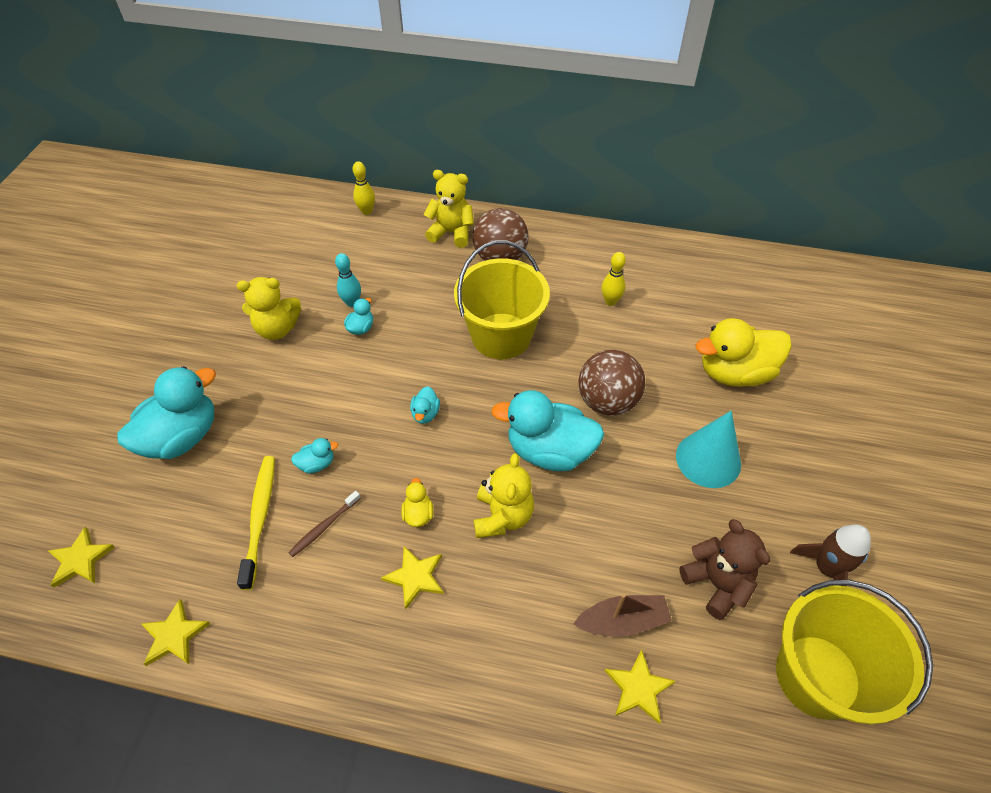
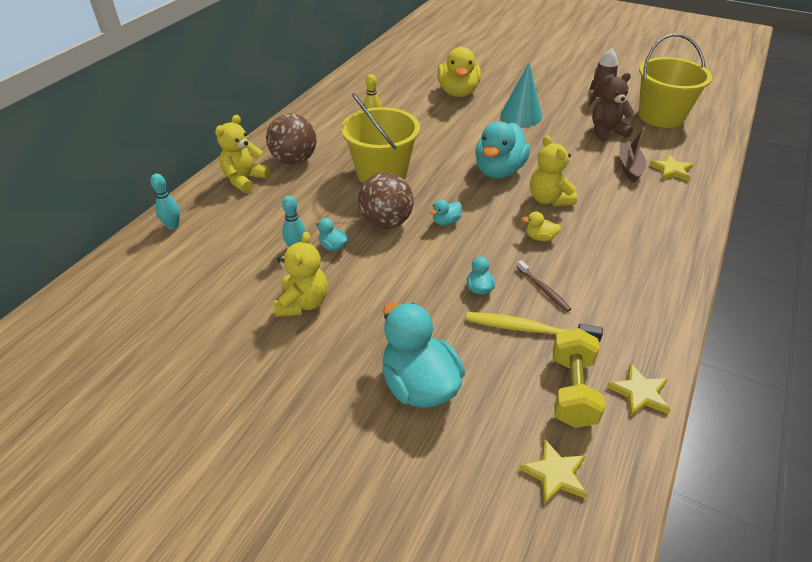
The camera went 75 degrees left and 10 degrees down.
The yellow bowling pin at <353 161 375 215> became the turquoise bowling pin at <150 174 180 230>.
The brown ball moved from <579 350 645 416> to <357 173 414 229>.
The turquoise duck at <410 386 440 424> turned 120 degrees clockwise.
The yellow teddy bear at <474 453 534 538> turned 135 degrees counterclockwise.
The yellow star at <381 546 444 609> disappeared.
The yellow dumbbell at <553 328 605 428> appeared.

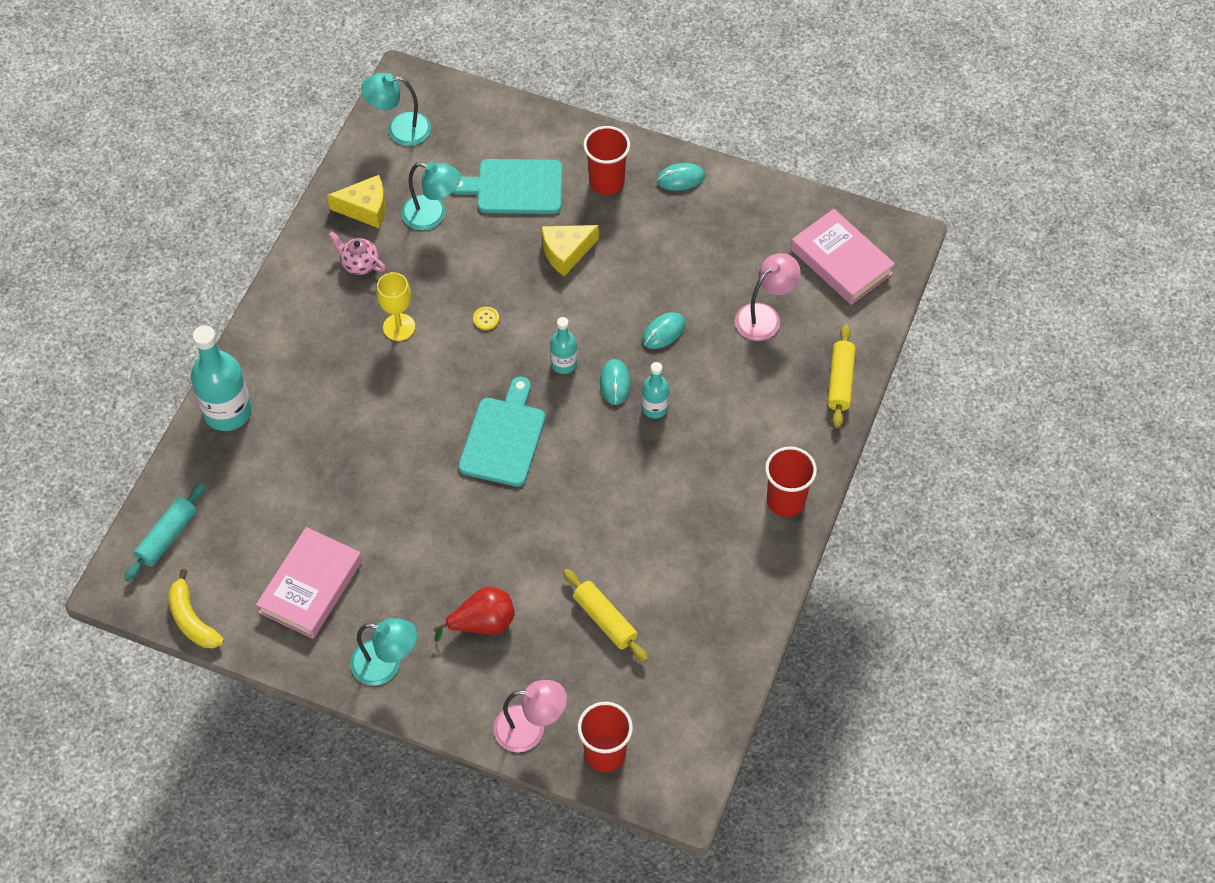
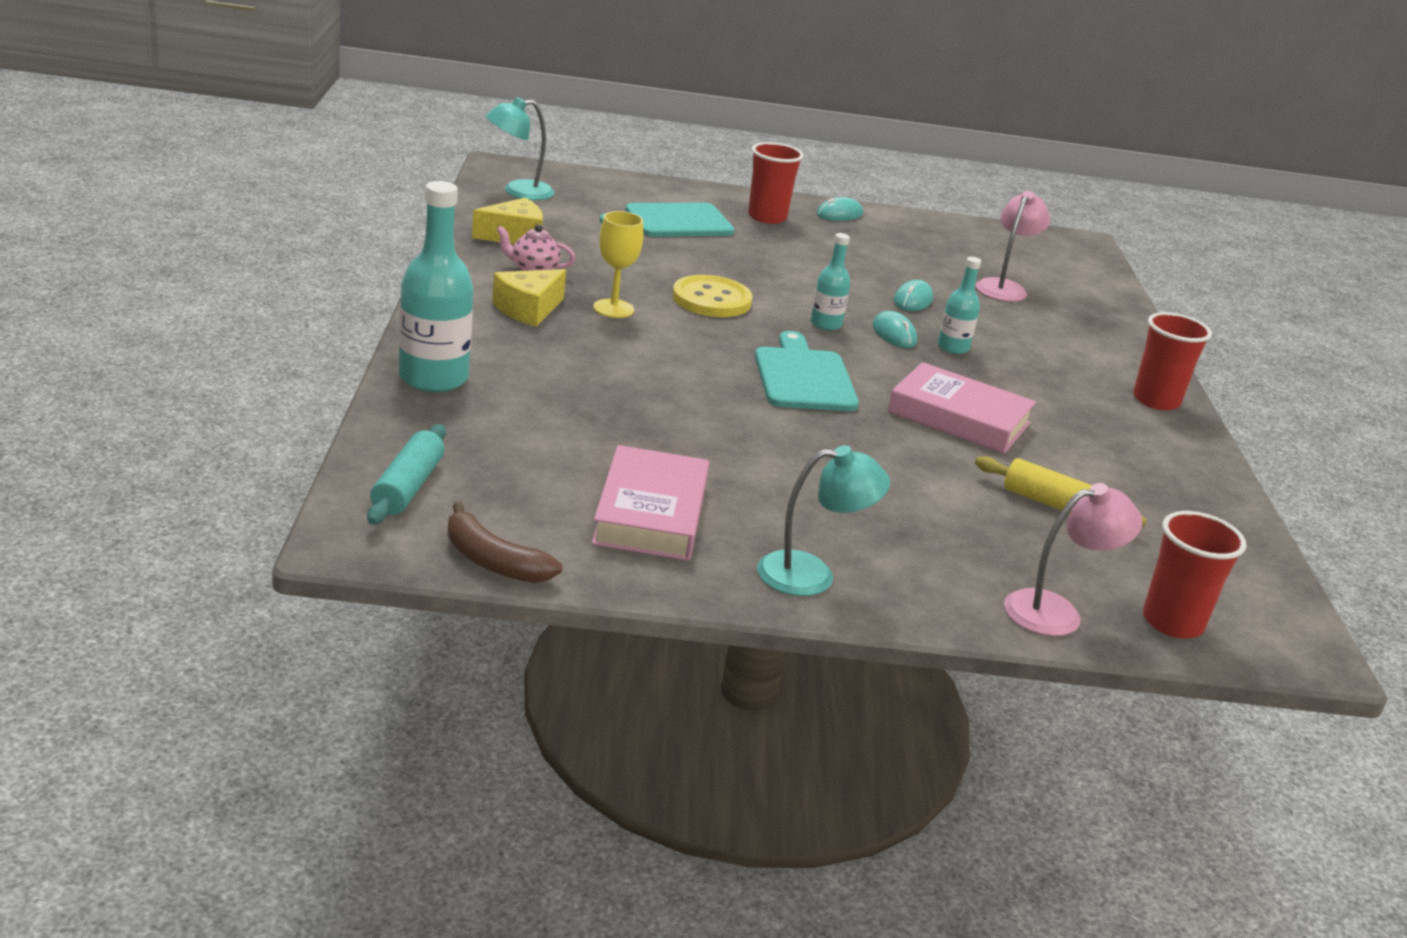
The camera went 25 degrees left and 30 degrees down.
The turquoise lamp at <401 162 461 230> disappeared.
The pink book moved from <791 209 895 305> to <888 362 1036 454>.
The yellow cheese moved from <542 225 599 276> to <492 269 566 326>.
The yellow button at <473 307 499 330> changed to 2.46 times the size.
The yellow rolling pin at <828 324 856 428> disappeared.
The yellow banana at <168 569 224 648> became the brown banana at <448 502 562 583>.
The red pear at <433 586 515 642> disappeared.

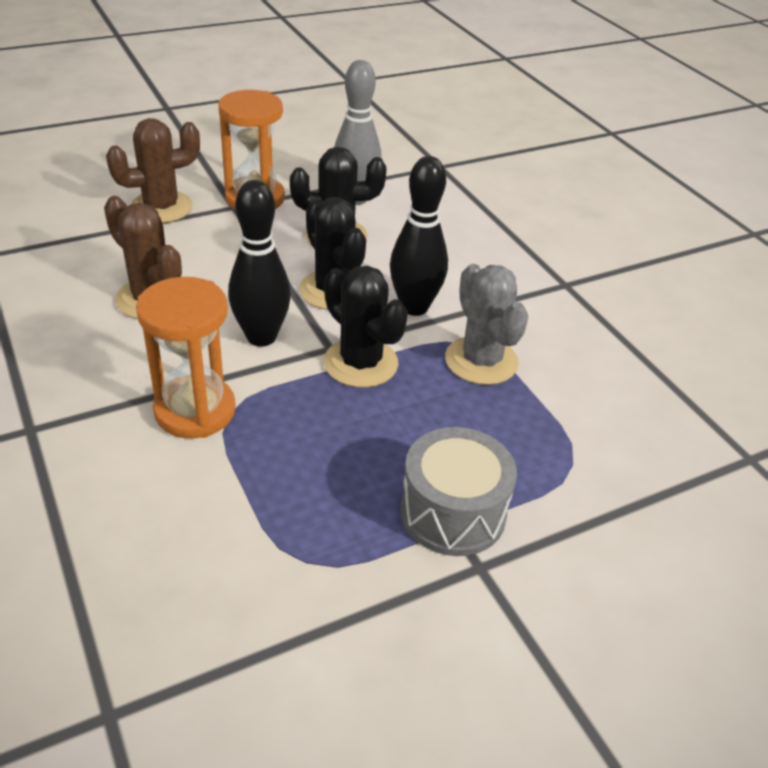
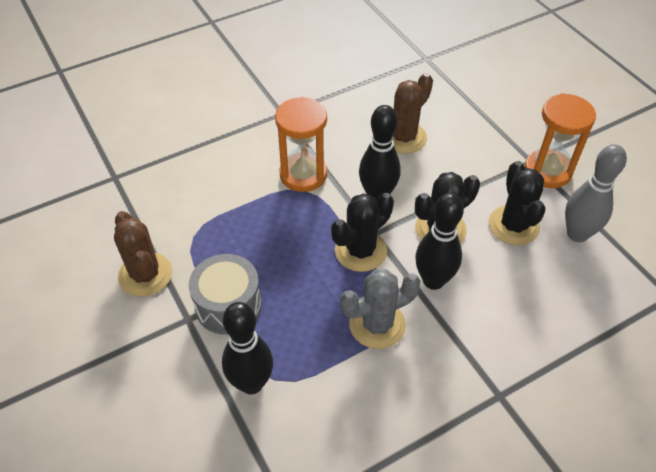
The camera went 90 degrees right and 10 degrees up.
The brown cactus moved from <106 118 200 223> to <114 211 172 297>.
The black bowling pin at <222 302 273 394> appeared.

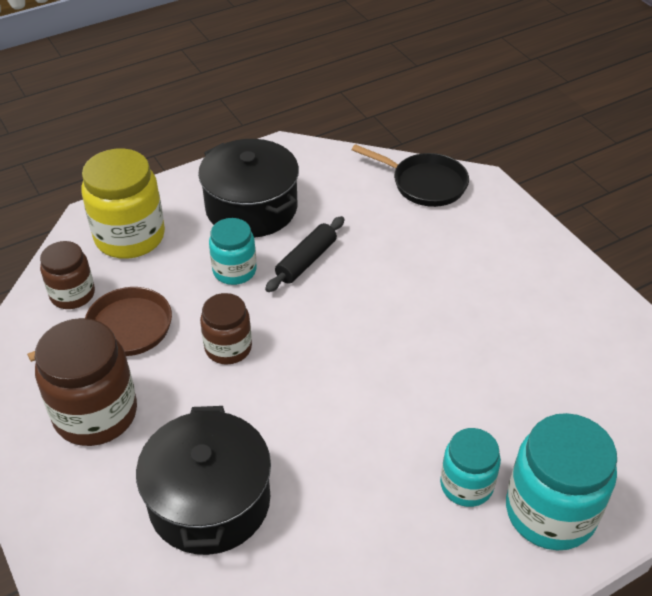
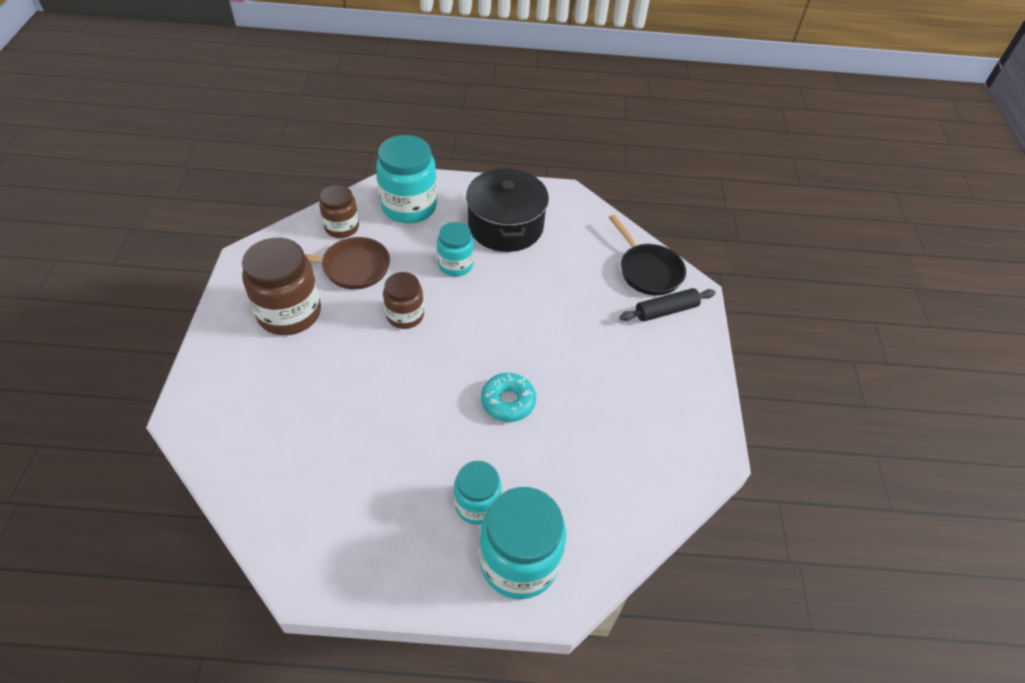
The camera went 30 degrees right and 5 degrees up.
The yellow jar at <81 148 165 259> became the turquoise jar at <376 135 437 223>.
The black rolling pin moved from <265 216 345 292> to <620 288 716 322>.
The black pot at <136 406 271 555> disappeared.
The turquoise donut at <481 373 536 422> appeared.

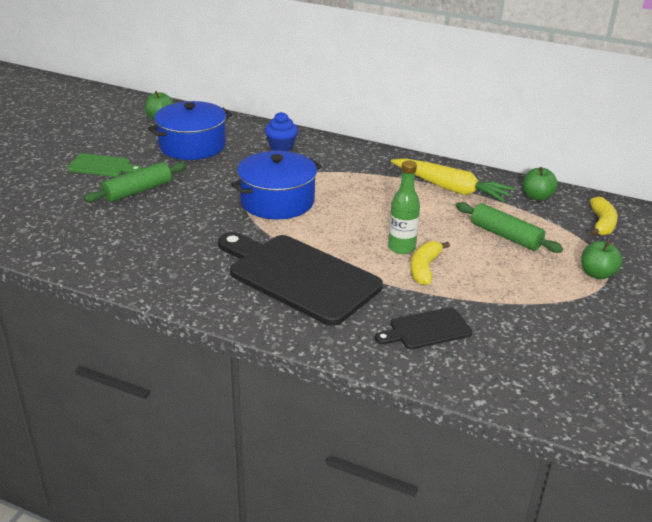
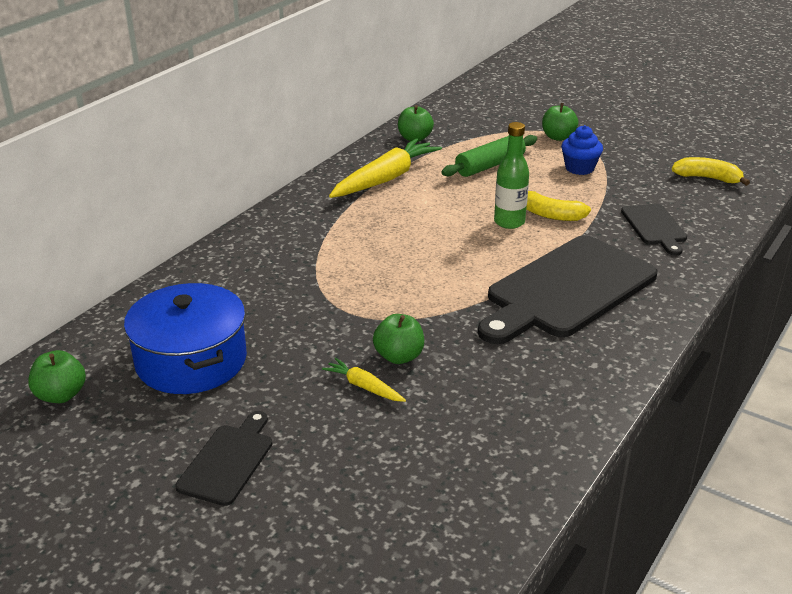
The camera went 80 degrees left and 0 degrees up.
The blue cupcake moved from <265 112 298 151> to <561 125 603 175>.
The blue pot at <231 151 322 219> disappeared.
The green cutting board at <67 153 142 177> became the black cutting board at <175 411 272 506>.
The green rolling pin at <84 162 186 202> disappeared.
The yellow banana moved from <590 197 618 236> to <672 157 750 186>.
The green apple at <373 314 424 364> appeared.
The yellow carrot at <322 358 406 402> appeared.

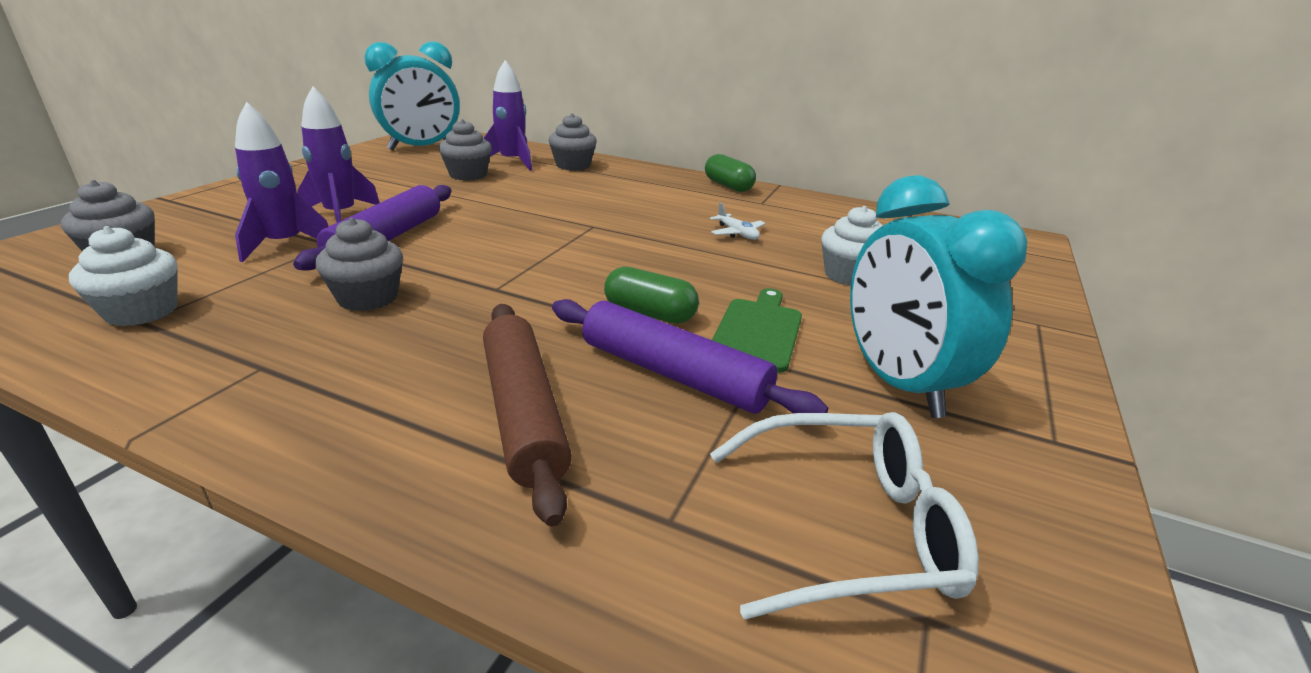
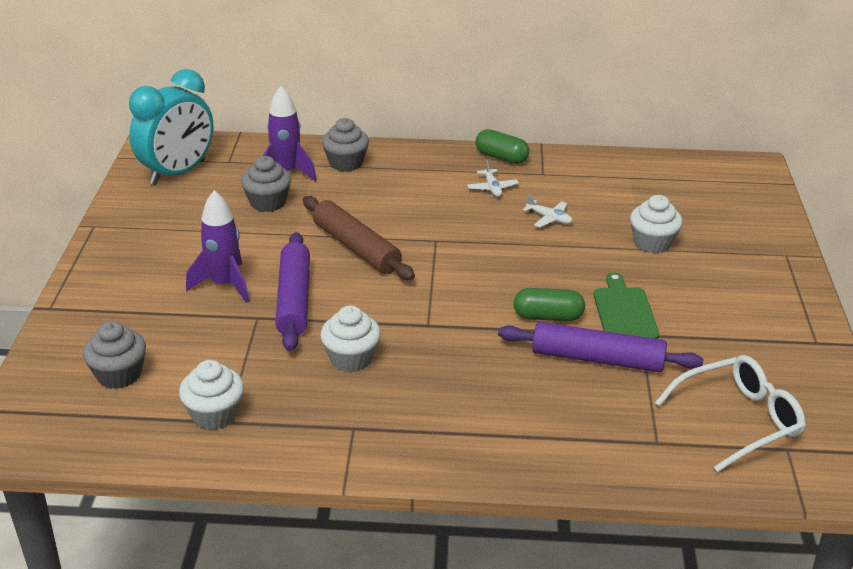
The camera went 20 degrees left and 5 degrees up.
The purple rocket at <235 102 329 262> disappeared.
The turquoise clock at <850 175 1027 418> disappeared.
The grey cupcake at <316 218 403 311> became the white cupcake at <320 306 381 372>.
The brown rolling pin moved from <483 304 572 527> to <303 196 415 280>.
The white plane at <467 160 519 197> appeared.

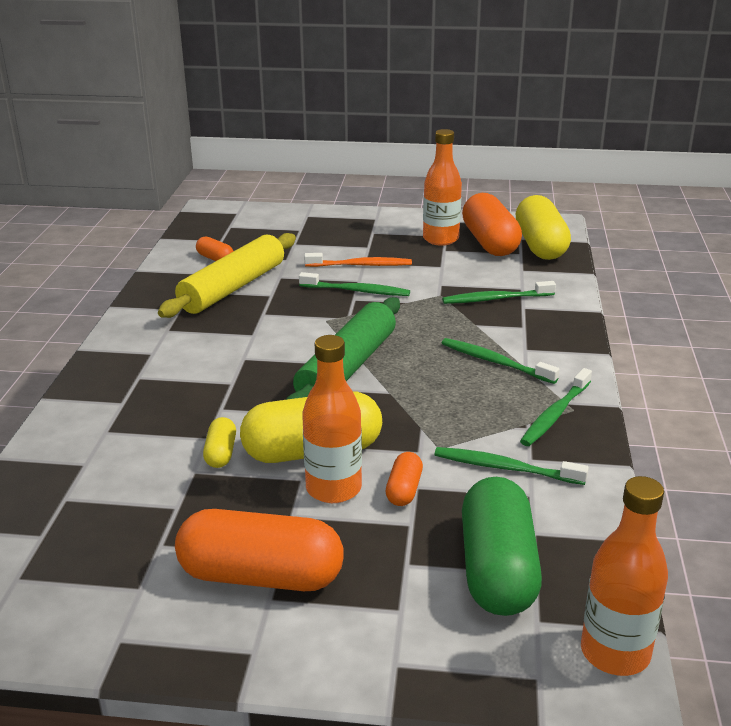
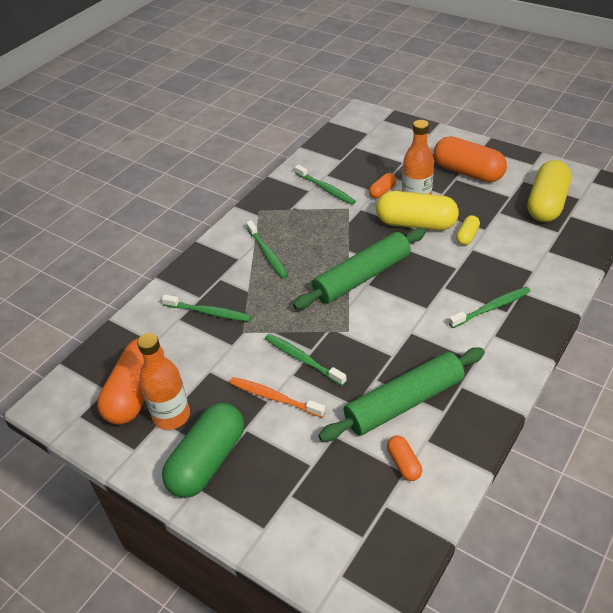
The camera went 150 degrees left and 15 degrees up.
The yellow capsule moved from <516 195 571 260> to <527 160 571 222>.
The yellow rolling pin at <158 233 296 318> became the green rolling pin at <318 347 485 441>.
The green toothbrush moved from <520 368 592 446> to <449 287 531 328>.
The orange bottle at <581 476 668 676> disappeared.
The green capsule moved from <462 477 542 616> to <162 403 244 498>.

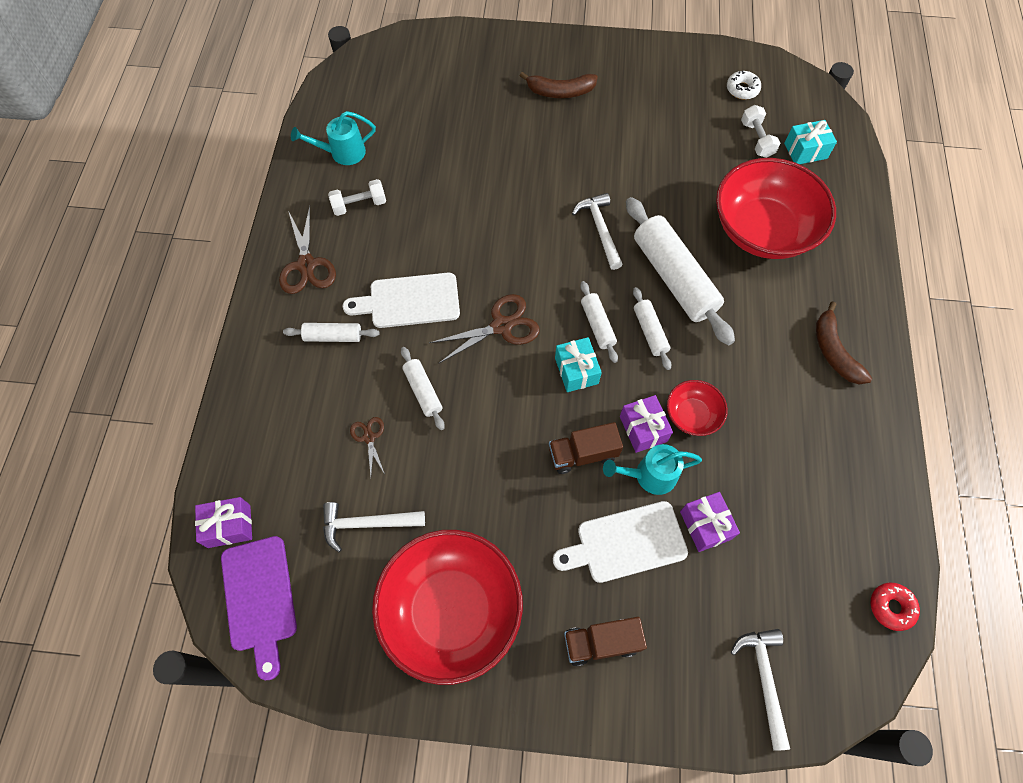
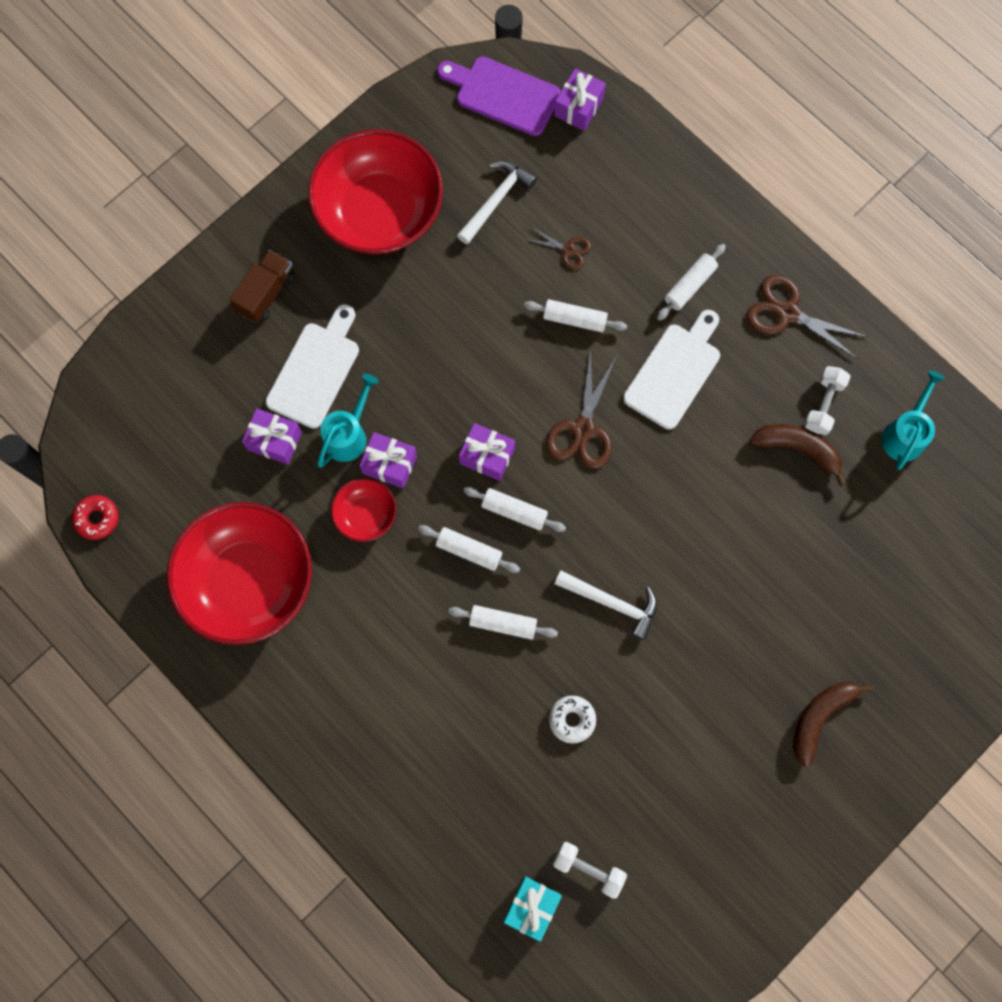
The camera went 130 degrees right and 10 degrees up.
The white donut moved from <727 71 761 100> to <549 696 596 744>.
The red bowl moved from <716 158 836 259> to <167 502 312 645>.
The white rolling pin at <626 197 735 345> changed to 0.49 times the size.
The brown banana moved from <816 301 872 384> to <750 424 847 486>.
The turquoise gift at <555 337 602 392> became the purple gift at <459 423 515 481>.
The brown truck at <549 422 623 474> disappeared.
The white hammer at <731 629 790 751> disappeared.

